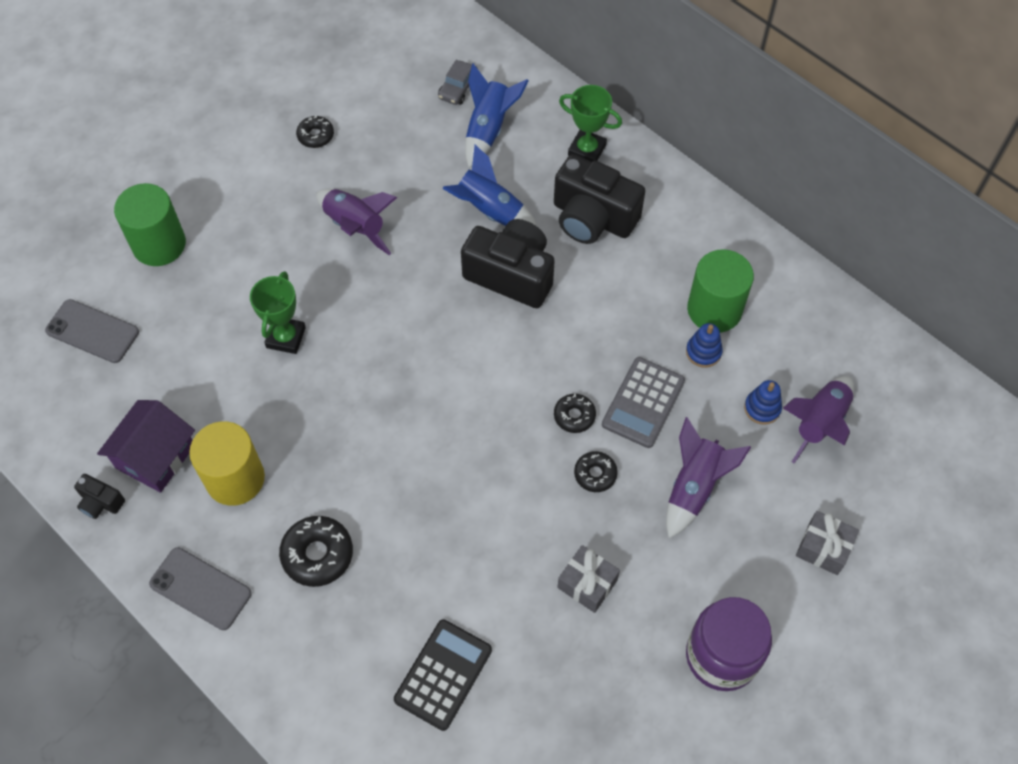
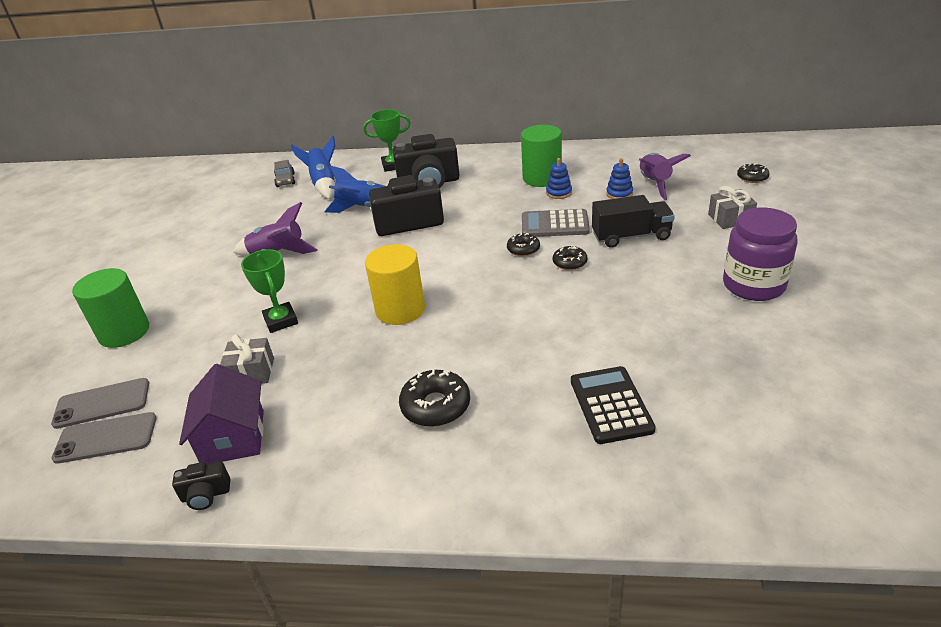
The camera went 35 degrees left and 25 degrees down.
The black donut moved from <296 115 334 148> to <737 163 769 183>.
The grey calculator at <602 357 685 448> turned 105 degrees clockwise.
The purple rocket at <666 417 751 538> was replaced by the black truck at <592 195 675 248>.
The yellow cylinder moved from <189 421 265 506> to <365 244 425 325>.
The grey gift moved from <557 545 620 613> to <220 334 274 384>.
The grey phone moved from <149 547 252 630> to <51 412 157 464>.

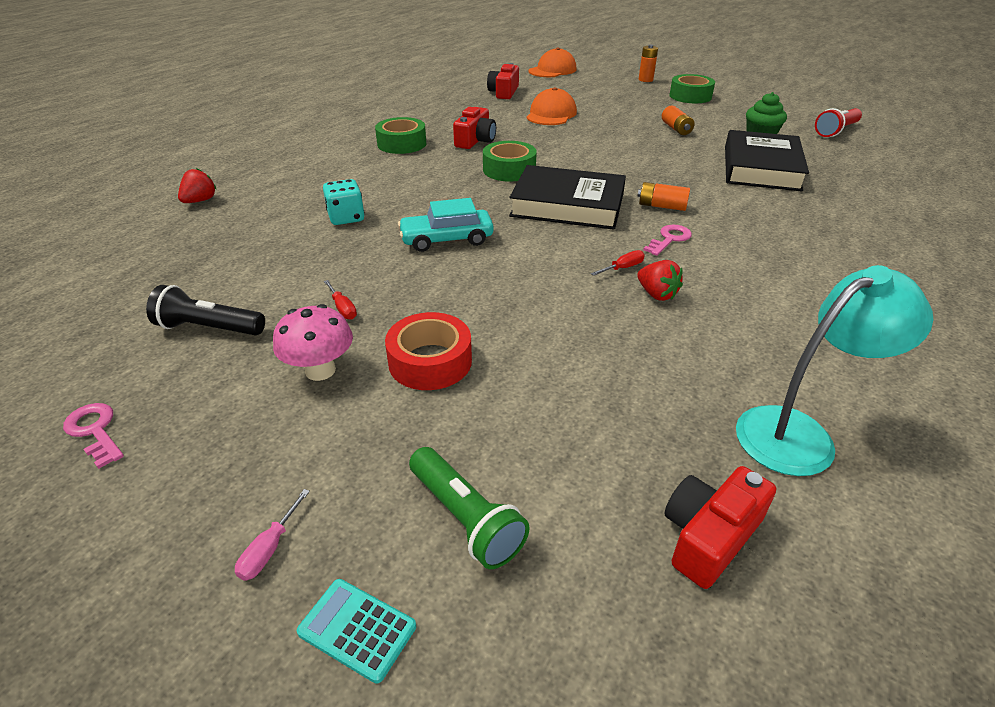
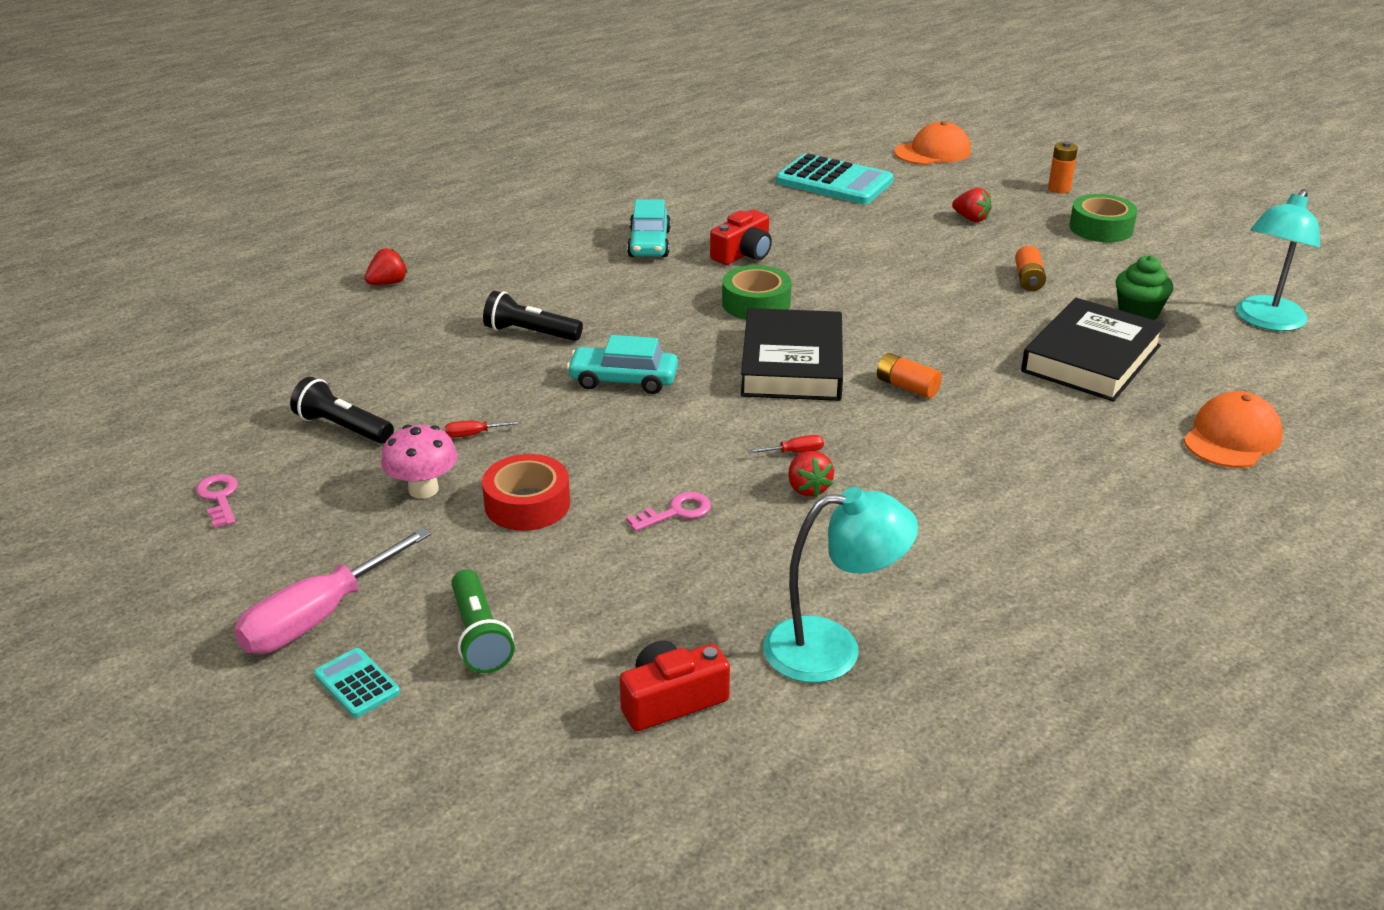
The camera went 20 degrees right and 5 degrees down.
The red camera at <487 63 519 99> was replaced by the turquoise calculator at <776 153 894 204>.
The orange cap moved from <527 87 577 125> to <1183 391 1283 468>.
The red flashlight at <815 108 862 137> was replaced by the turquoise lamp at <1236 189 1320 331>.
The green tape at <375 117 426 154> was replaced by the turquoise car at <627 199 671 257>.
The black book at <509 165 626 230> turned 60 degrees clockwise.
The turquoise dice at <323 179 365 225> was replaced by the black flashlight at <483 291 583 341>.
The pink key moved from <643 225 692 256> to <626 492 711 531>.
The red screwdriver at <324 280 357 320> turned 90 degrees clockwise.
The pink screwdriver at <235 489 310 581> changed to 2.49 times the size.
The red strawberry at <952 188 992 222> appeared.

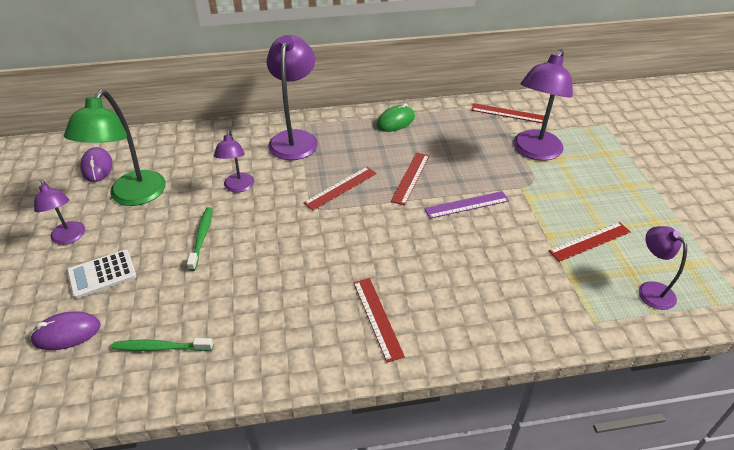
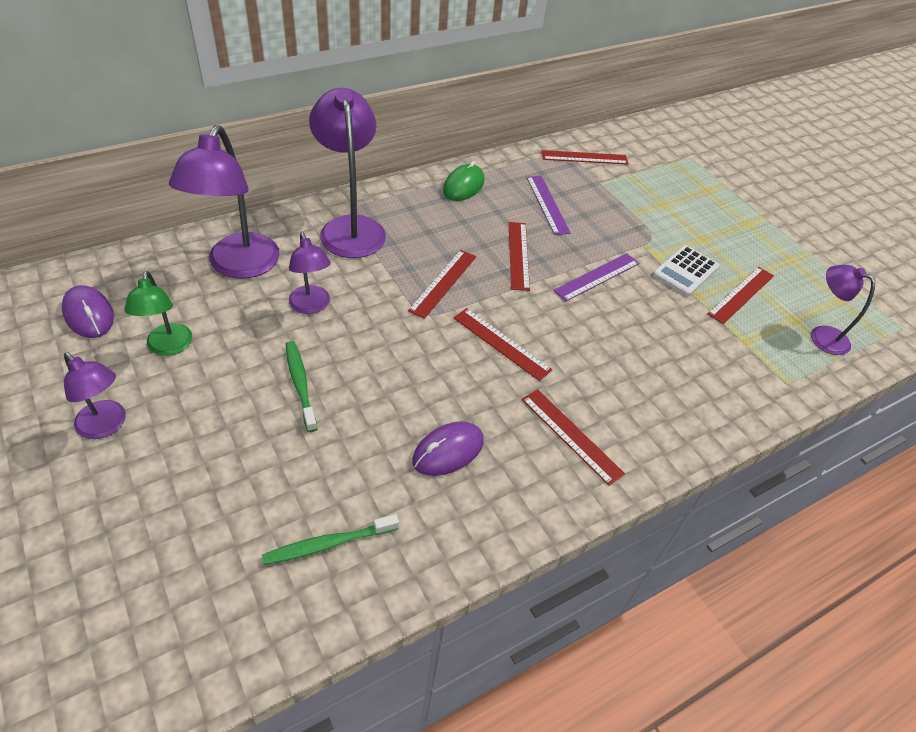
The camera went 25 degrees left and 5 degrees up.
The purple lamp moved from <513 49 573 161> to <169 125 280 279>.
The green lamp at <64 90 166 206> changed to 0.57 times the size.
The white calculator moved from <67 250 137 299> to <652 245 719 296>.
The purple mouse moved from <30 311 101 350> to <412 421 484 476>.
The purple ruler at <526 176 571 235> appeared.
The red ruler at <453 308 552 381> appeared.

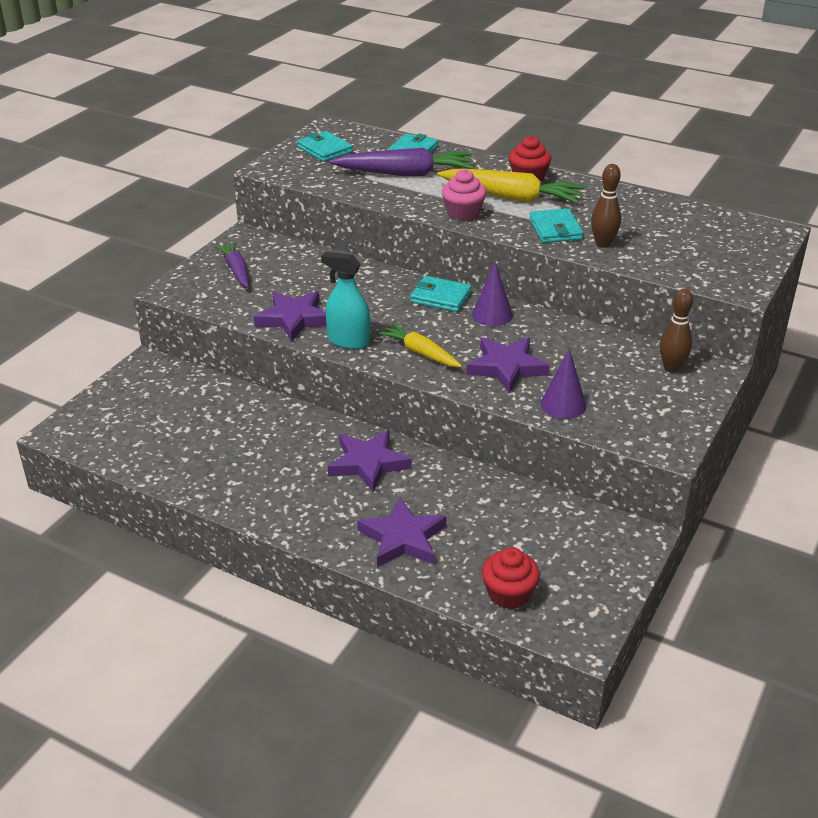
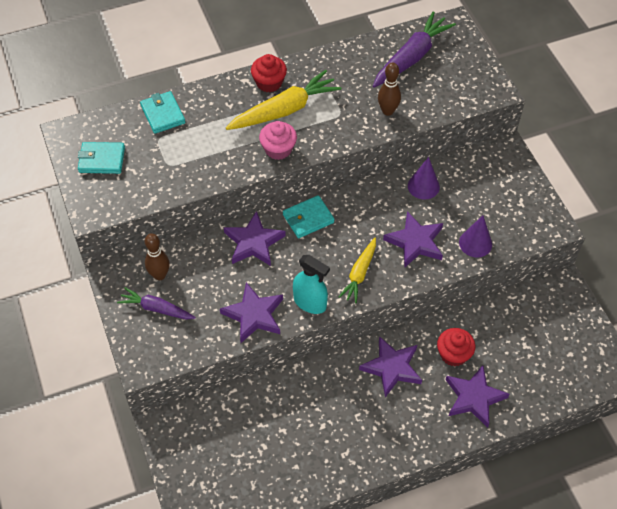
The camera went 50 degrees left and 20 degrees up.
The purple carrot moved from <330 148 474 176> to <373 11 456 88>.
The turquoise wallet at <529 208 583 243> disappeared.
The turquoise spray bottle at <321 252 370 349> turned 120 degrees counterclockwise.
The purple cone moved from <472 262 513 326> to <408 157 440 200>.
The brown bowling pin moved from <660 289 693 373> to <145 233 170 280>.
The yellow carrot at <378 323 462 367> turned 60 degrees counterclockwise.
The red cupcake moved from <482 547 540 609> to <437 328 475 366>.
The purple star at <224 211 286 266> appeared.

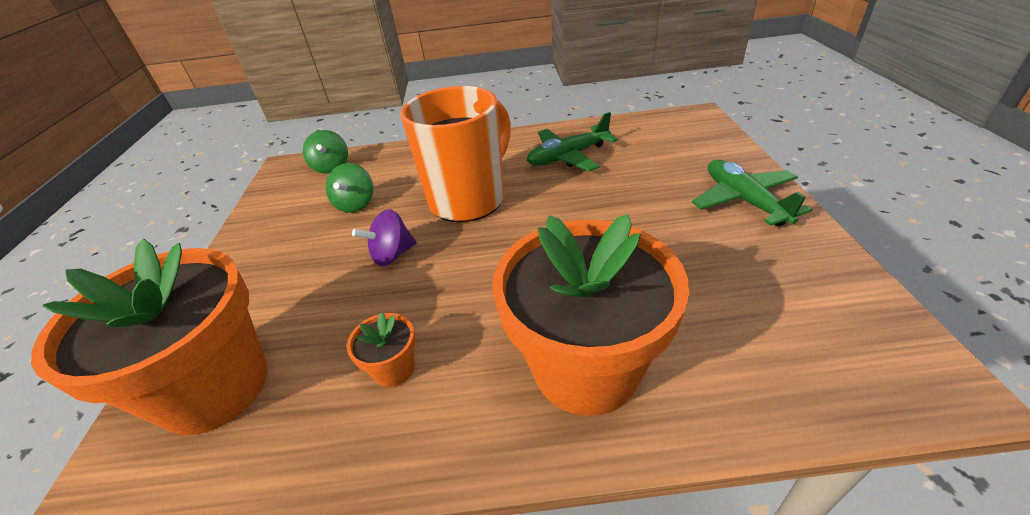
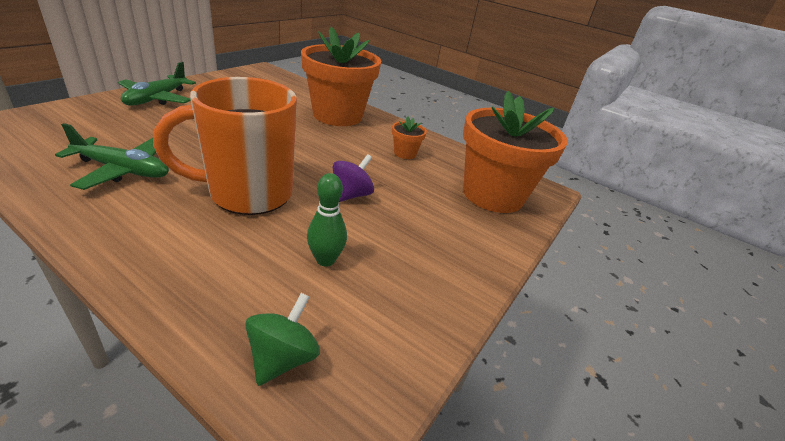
The camera went 150 degrees left and 5 degrees down.
The green spinning top at <326 163 373 213> was replaced by the green bowling pin at <307 173 347 266>.
The purple spinning top at <352 209 417 266> turned 60 degrees counterclockwise.

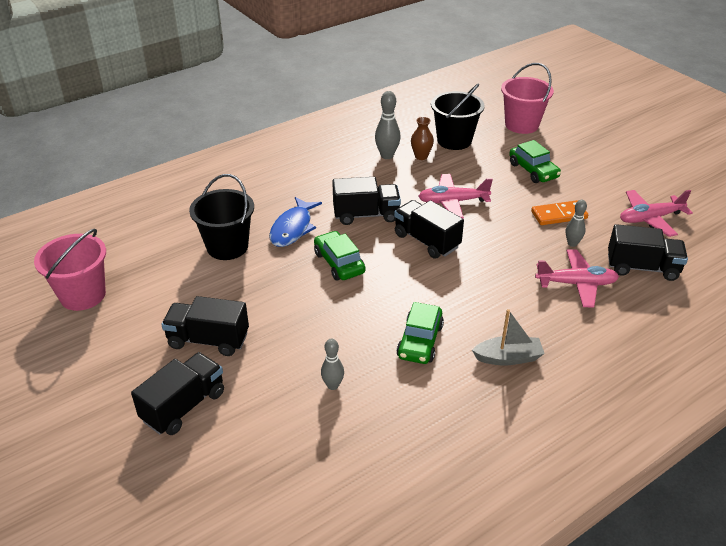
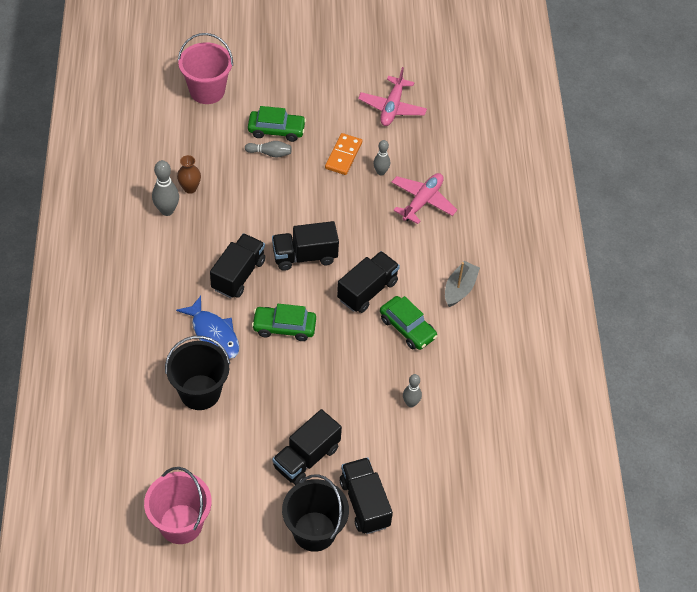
The camera went 60 degrees left and 15 degrees up.
The black bucket moved from <431 84 485 150> to <282 474 349 552>.
The pink plane at <418 174 493 219> disappeared.
The black truck moved from <608 224 688 281> to <337 251 400 313>.
The grey bowling pin at <245 141 292 158> appeared.

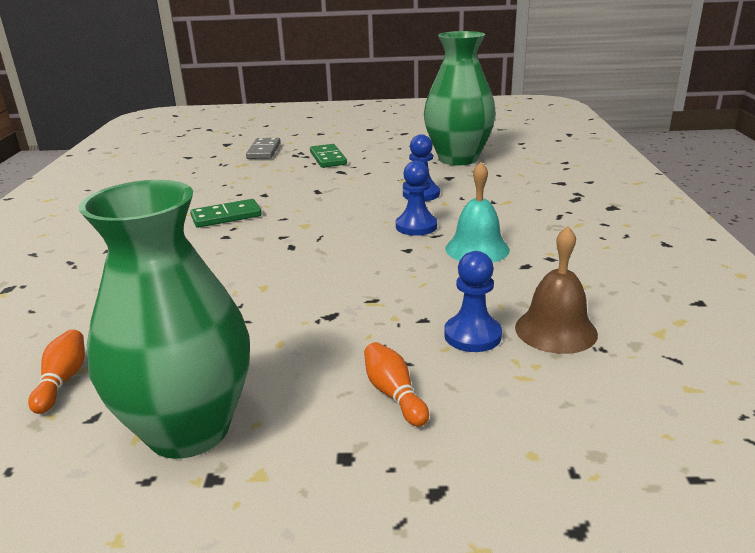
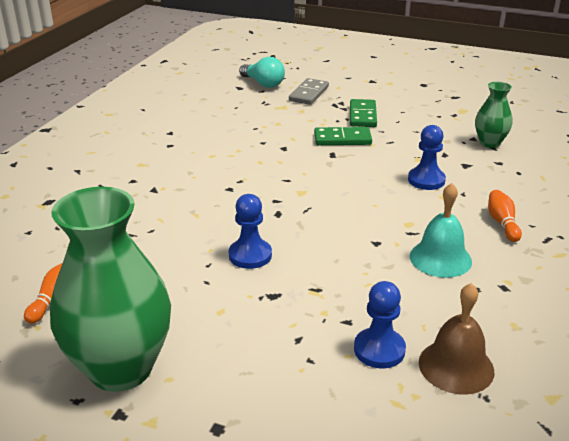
The camera went 20 degrees right and 5 degrees up.
The green vase at <424 31 496 165> changed to 0.50 times the size.
The blue pawn moved from <396 161 437 236> to <229 194 272 269>.
The green domino moved from <190 199 262 228> to <314 127 372 145>.
The orange bowling pin moved from <364 342 429 427> to <488 190 522 242>.
The turquoise light bulb at <239 57 285 88> appeared.

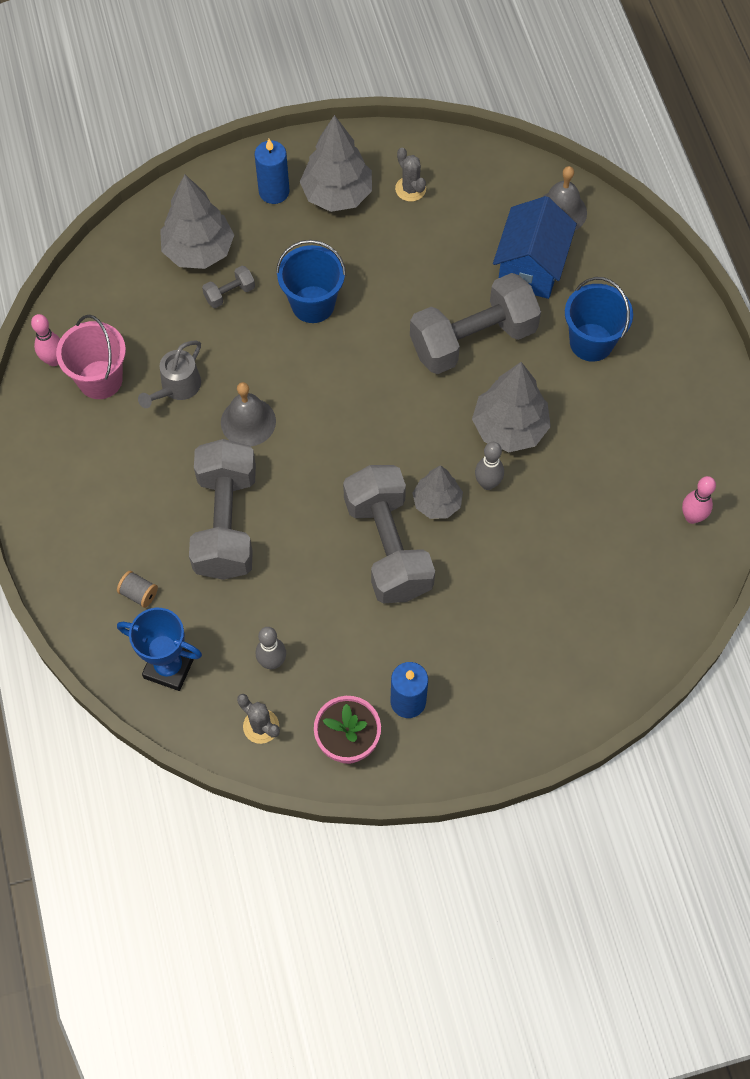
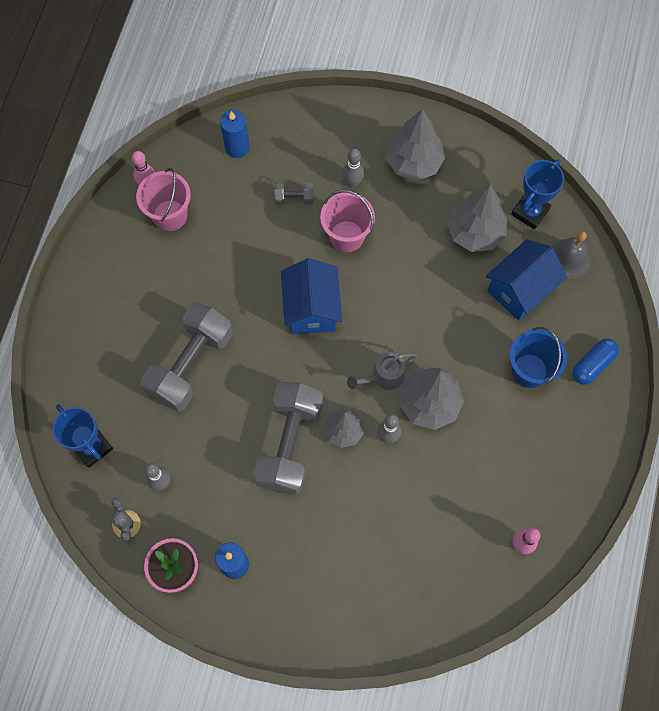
The camera went 30 degrees right and 5 degrees up.
The blue candle moved from <255 139 289 204> to <220 110 250 158>.
The grey cactus at <395 147 426 202> disappeared.
The grey tree moved from <160 174 234 269> to <447 185 507 252>.
The blue bucket at <276 240 346 323> became the pink bucket at <320 190 375 252>.
The grey dumbbell at <410 273 541 374> disappeared.
The grey watering can moved from <138 340 201 408> to <347 352 418 390>.
The grey bell at <221 382 276 446> disappeared.
The grey spool at <117 571 158 608> disappeared.
The grey bowling pin at <342 148 364 188> appeared.
The blue trophy at <511 159 564 229> appeared.
The blue house at <281 258 342 335> appeared.
The blue capsule at <572 338 619 385> appeared.

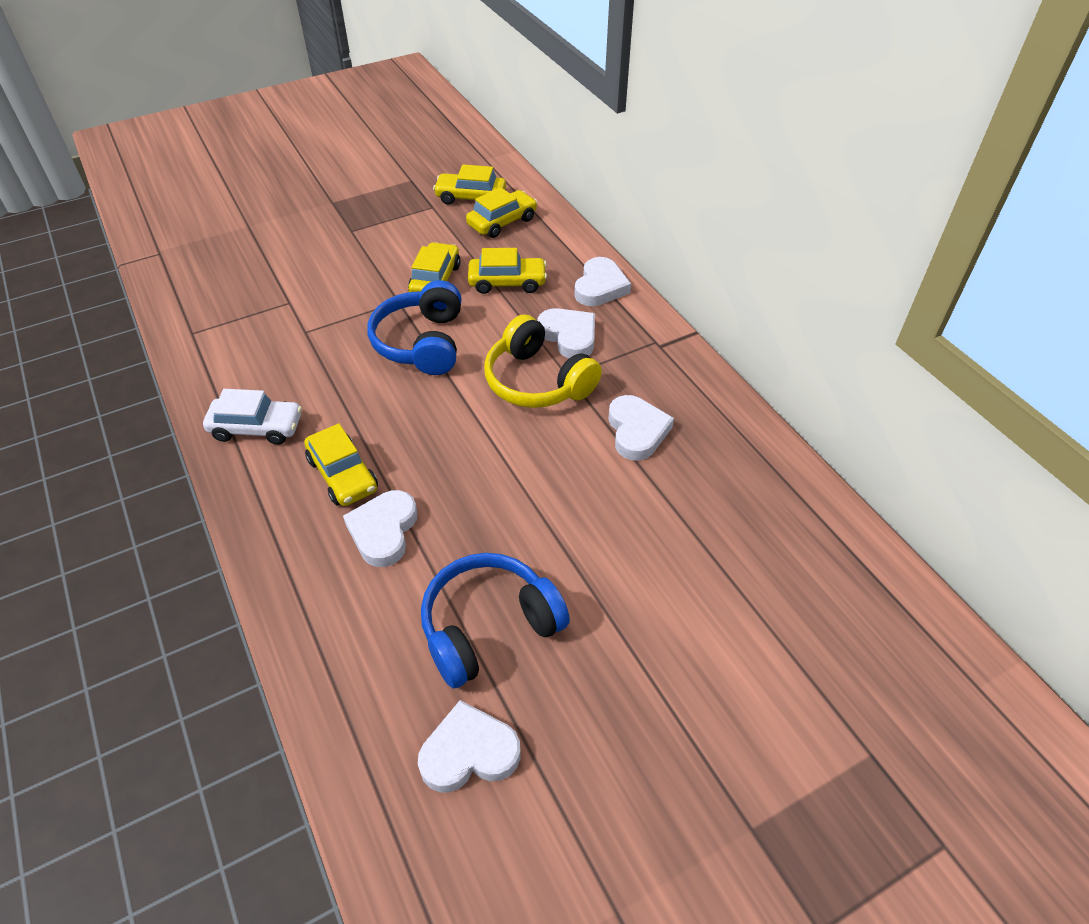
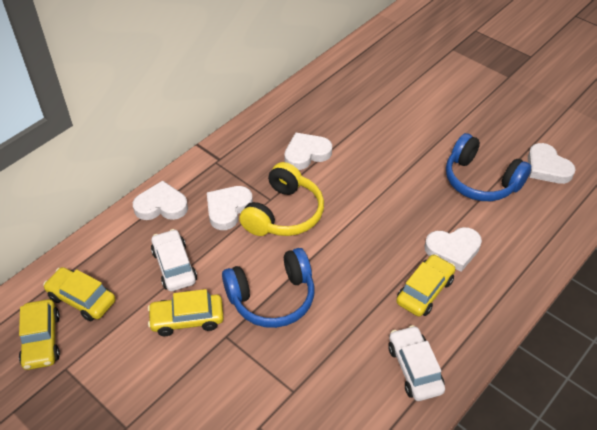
The camera went 110 degrees left and 0 degrees up.
The yellow car at <468 248 547 294> became the white car at <151 229 197 291>.

